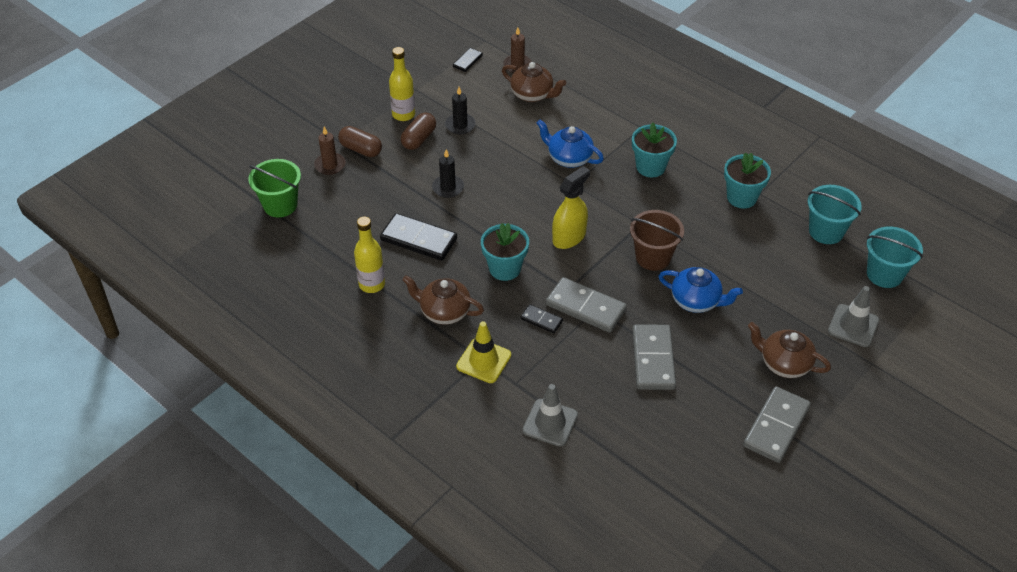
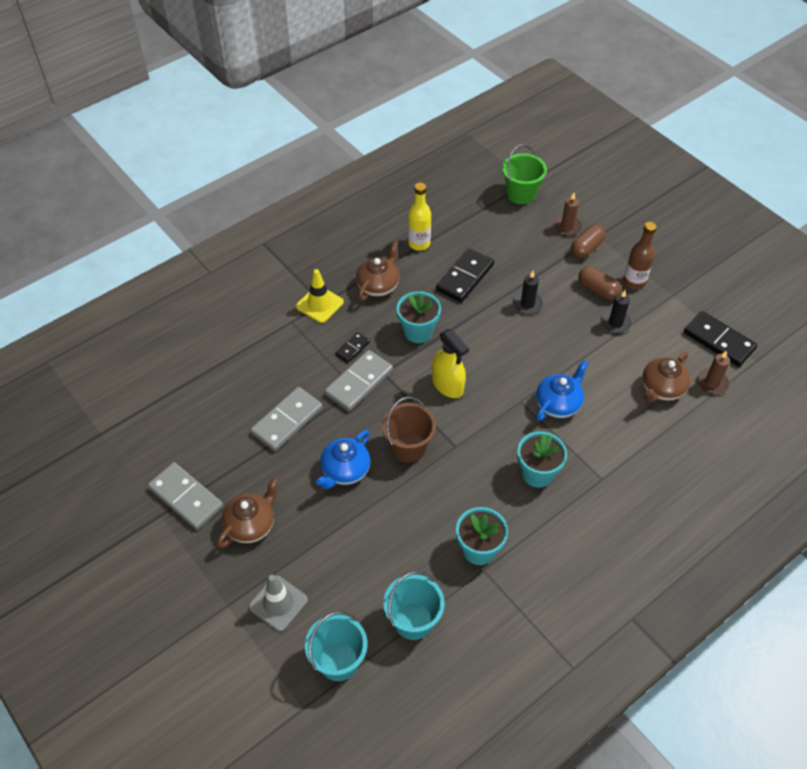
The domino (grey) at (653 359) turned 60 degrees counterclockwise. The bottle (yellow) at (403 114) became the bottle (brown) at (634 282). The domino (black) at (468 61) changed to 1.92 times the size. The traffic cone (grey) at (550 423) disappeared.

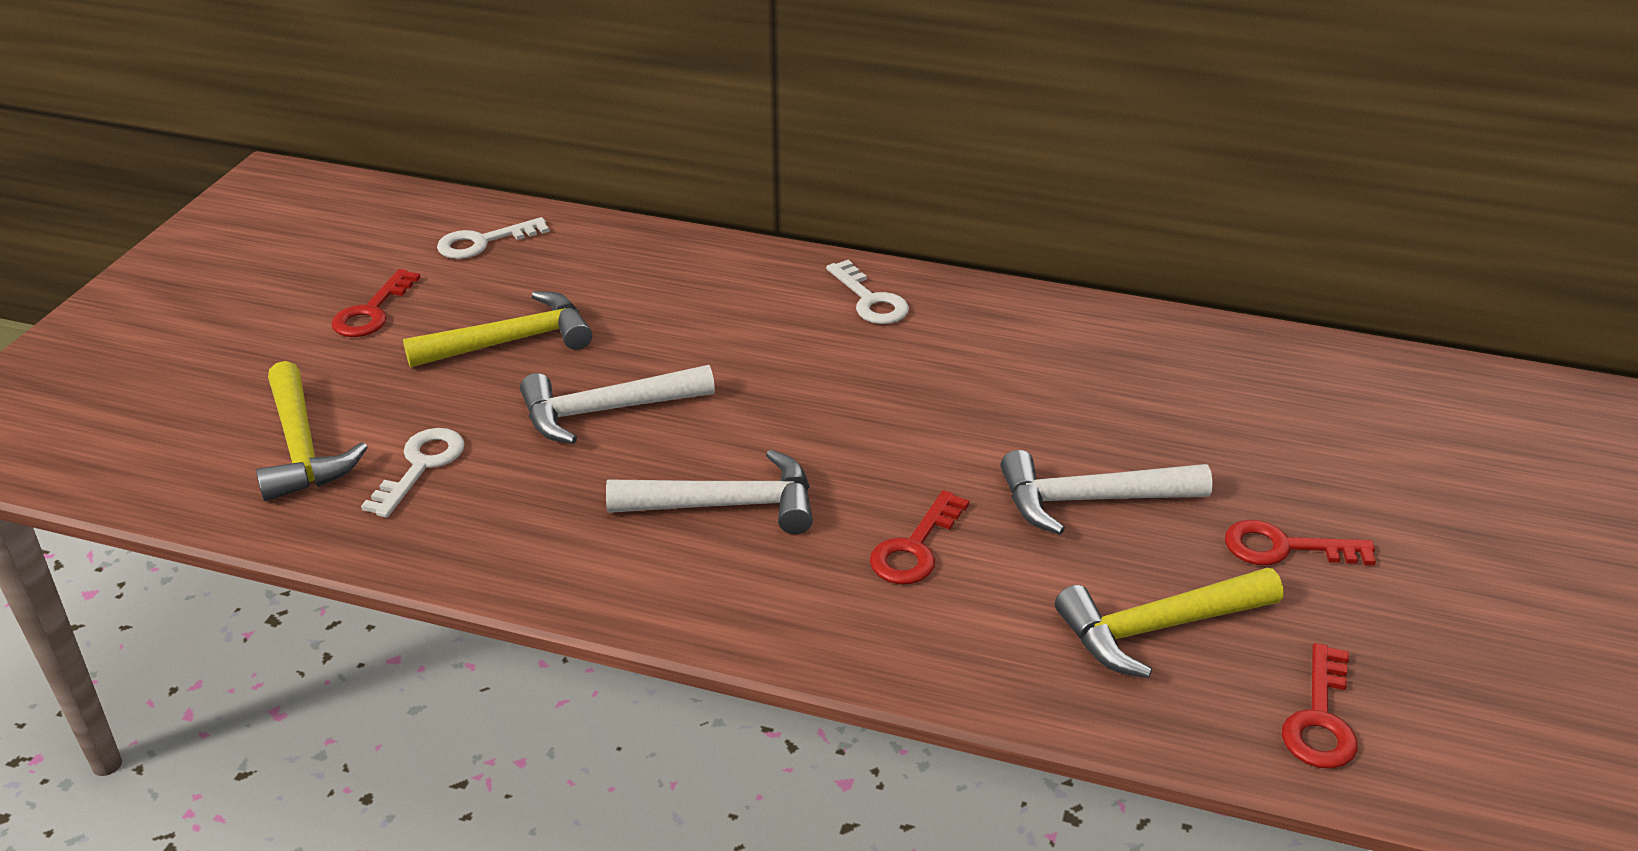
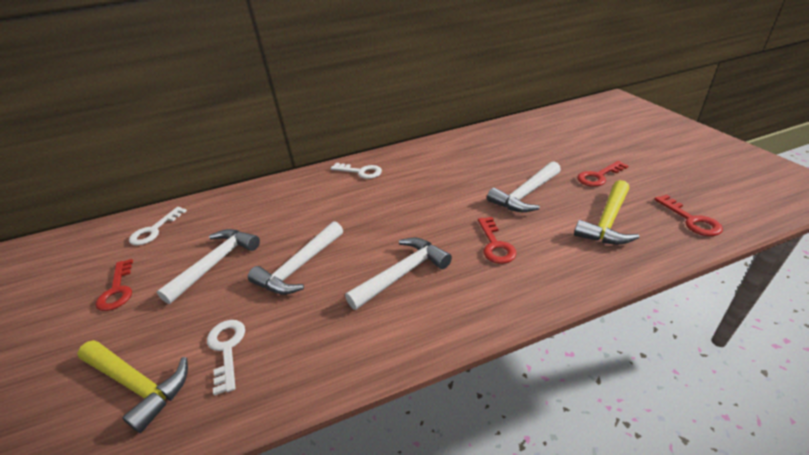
The hammer (yellow) at (511 341) became the hammer (white) at (216 263).

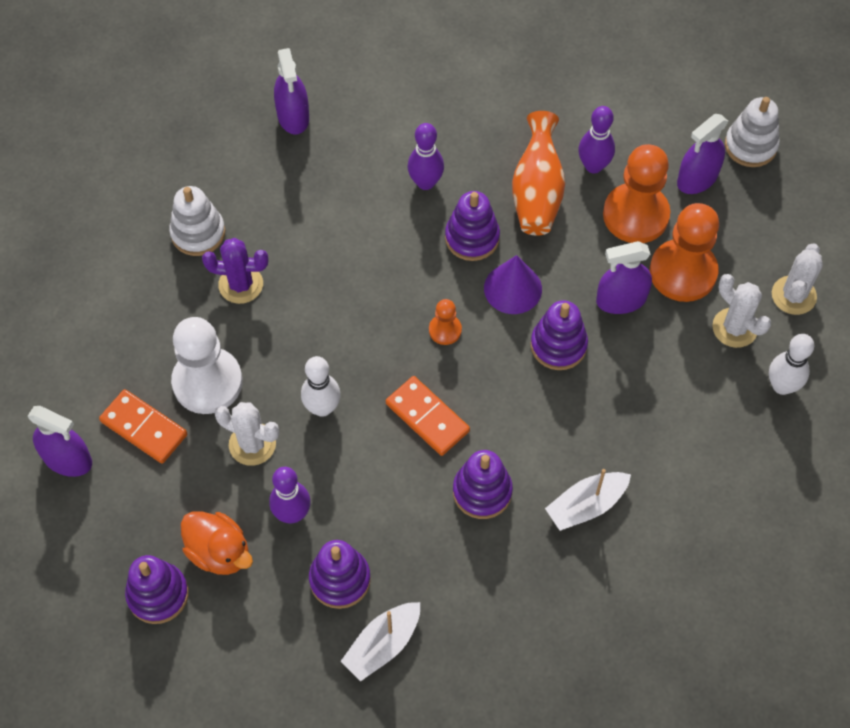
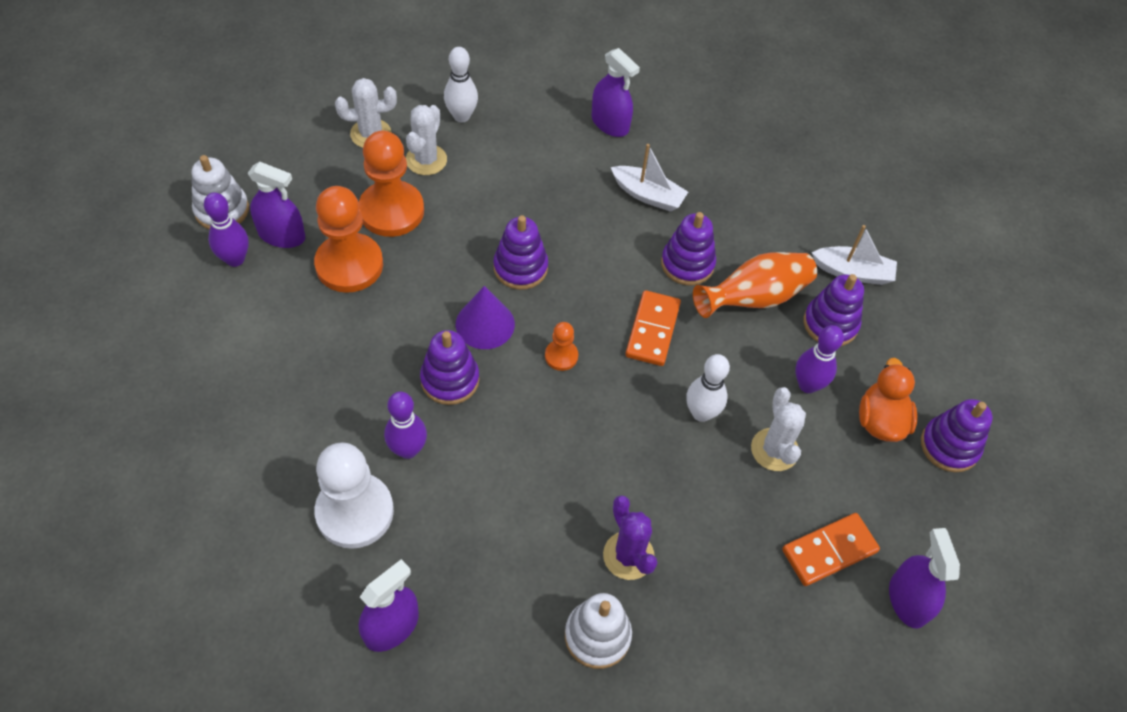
The bowling pin (purple) moved from (593 166) to (235 259). The pawn (white) moved from (207 382) to (355 512). The spray bottle (purple) moved from (621 300) to (610 123). The vase (orange) moved from (537 192) to (754 298). The domino (orange) at (144 428) turned 60 degrees clockwise.

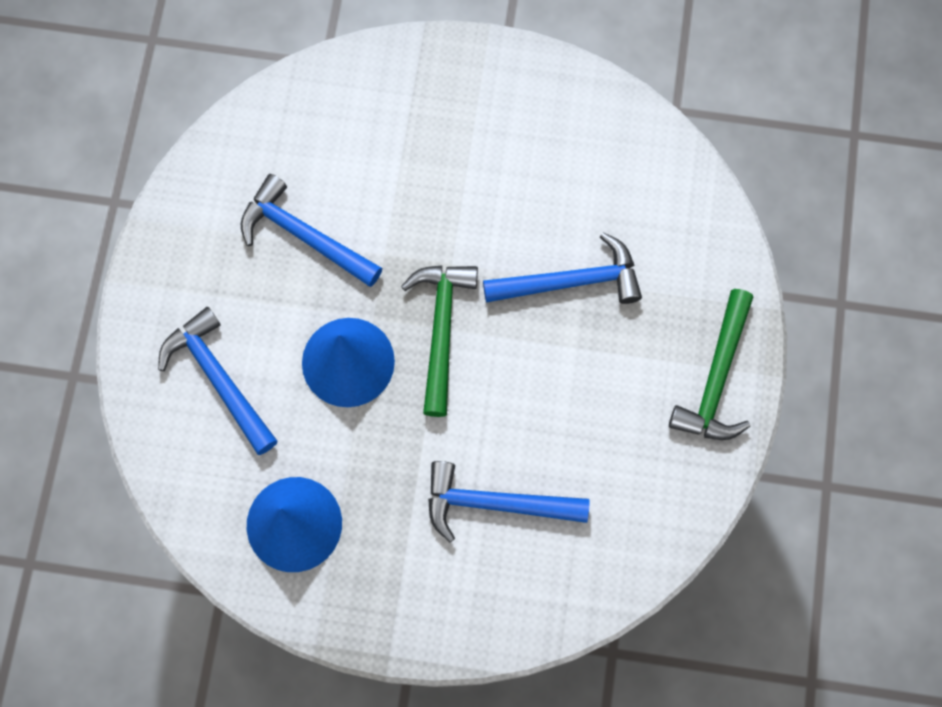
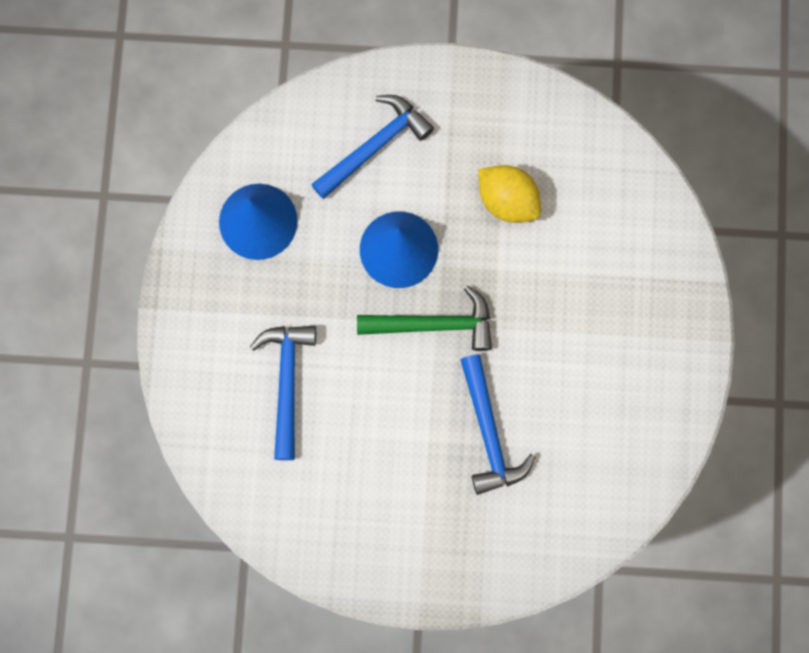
The hammer (blue) at (305 236) was replaced by the lemon (yellow) at (507 200). The hammer (green) at (716 377) disappeared.

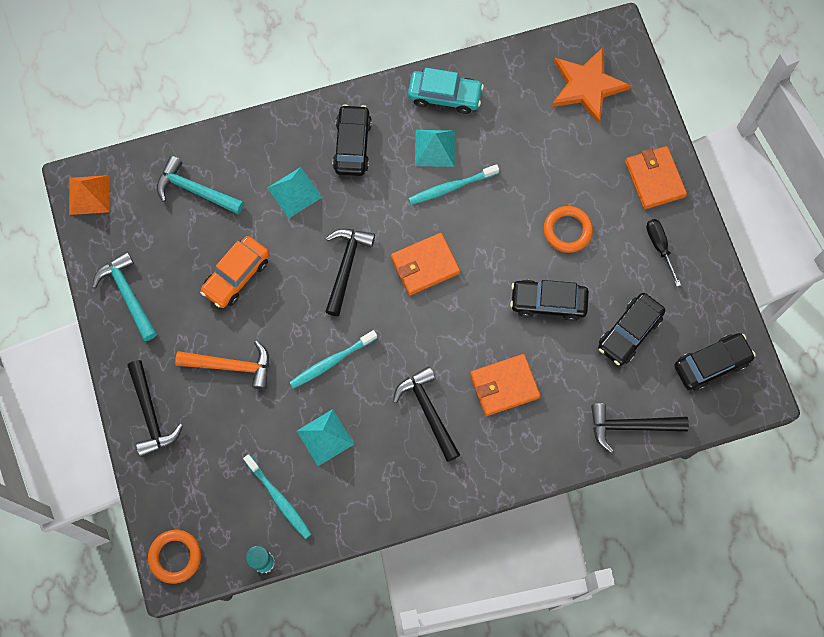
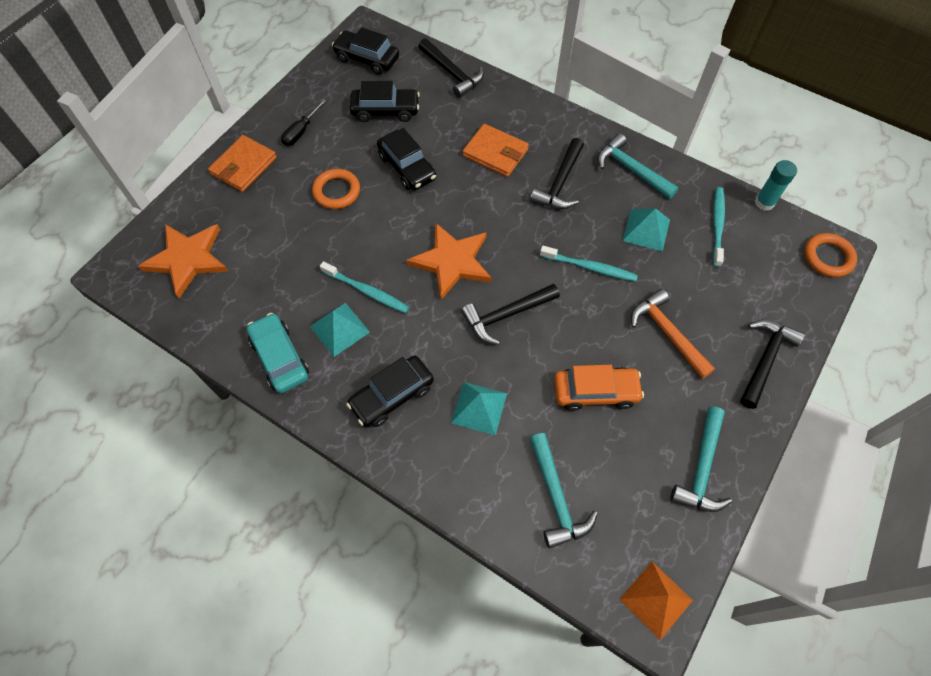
The wallet (orange) at (425 265) was replaced by the star (orange) at (452 262). The hammer (turquoise) at (631 169) appeared.

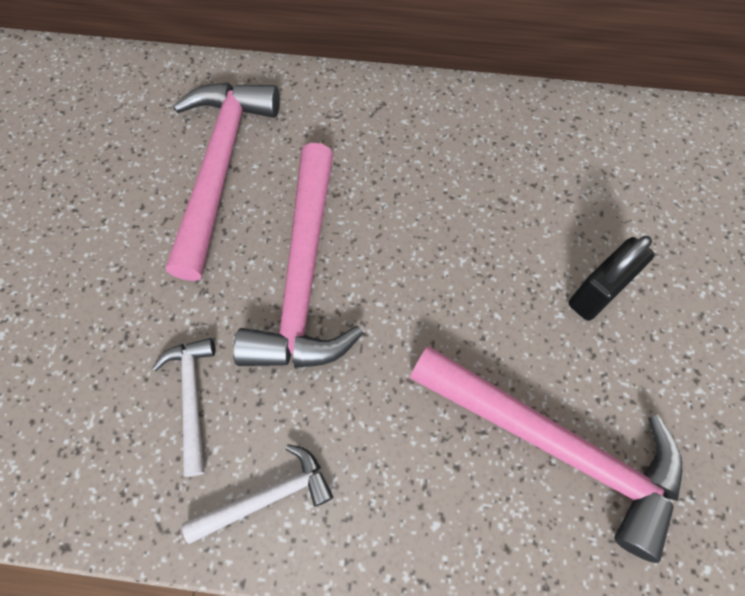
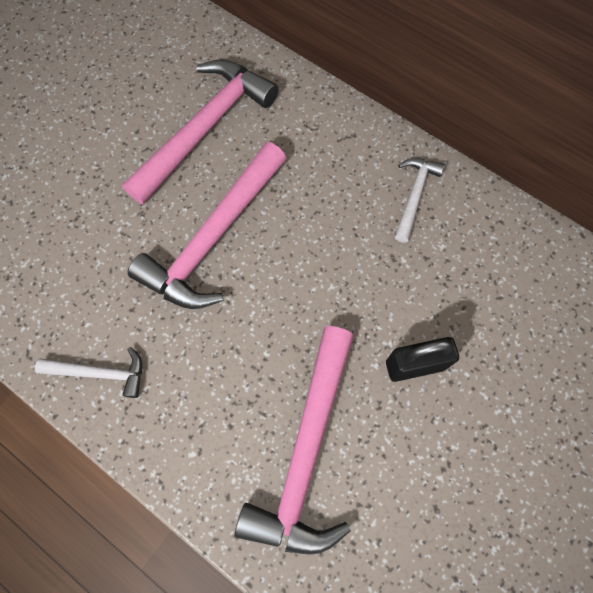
The hammer (pink) at (554 445) turned 45 degrees clockwise. The hammer (white) moved from (192 397) to (414 196).

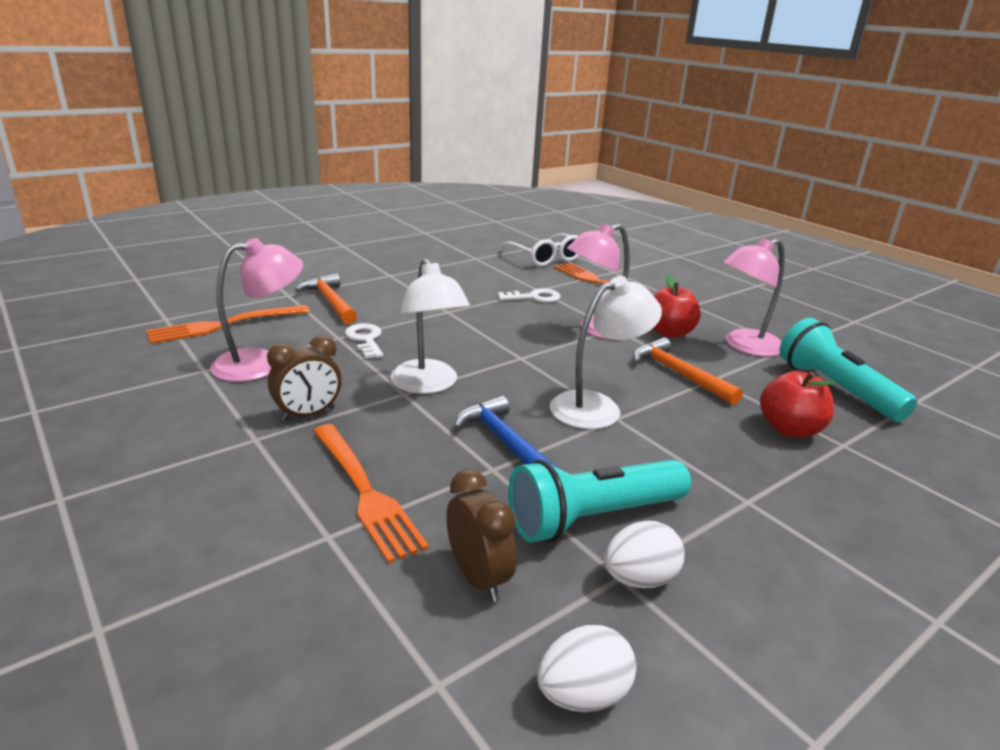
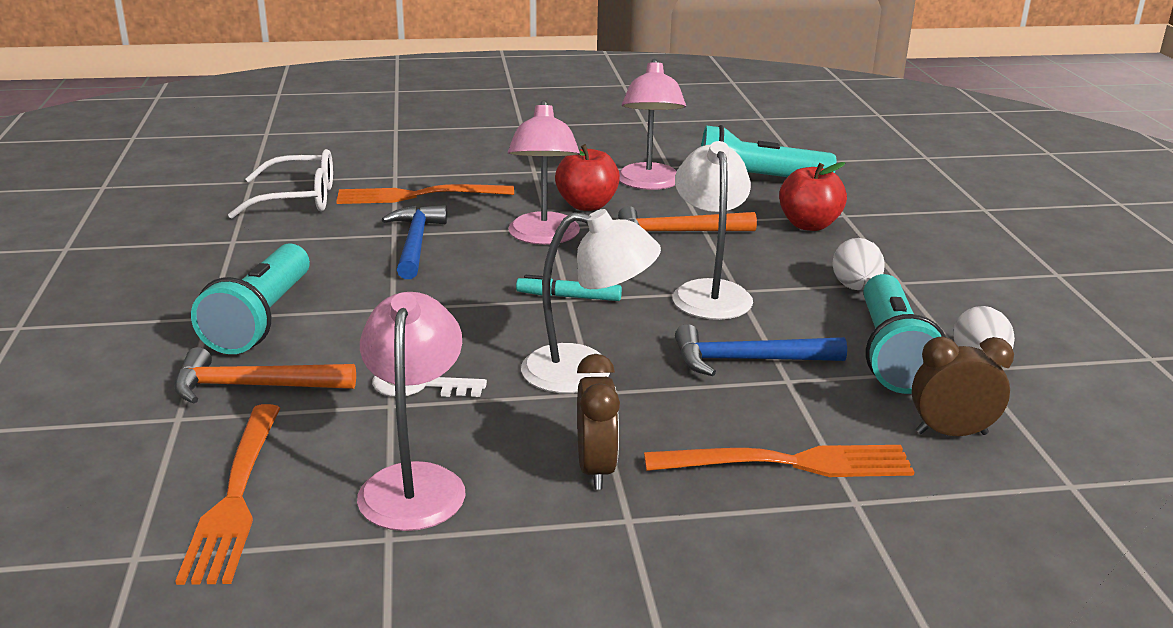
The flashlight (turquoise) at (261 319) appeared. The key (white) at (534 297) was replaced by the hammer (blue) at (415 243). The marker (turquoise) at (569 297) appeared. The egg (white) moved from (582 694) to (855 287).

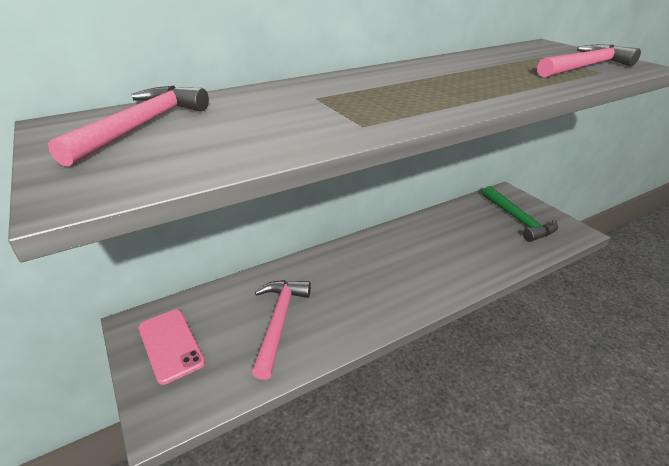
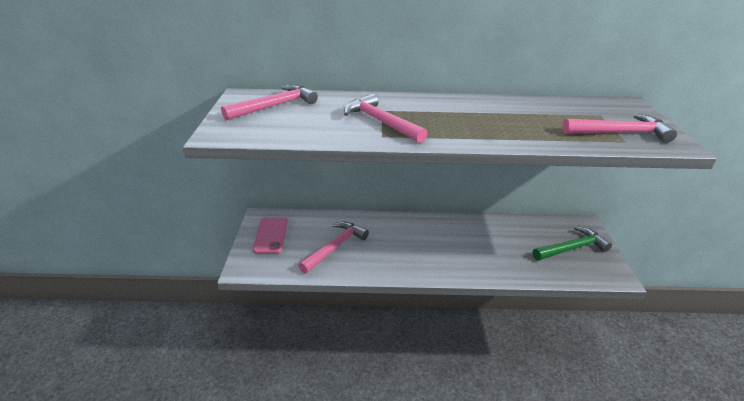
The hammer (pink) at (381 122) appeared. The hammer (green) at (518 220) turned 120 degrees counterclockwise.

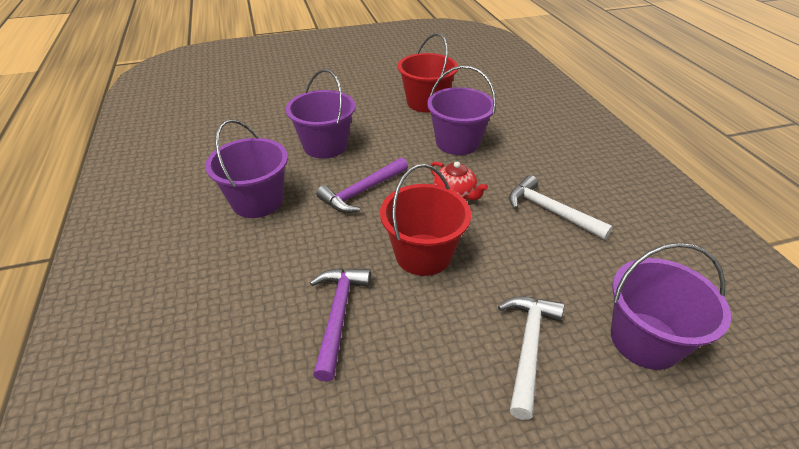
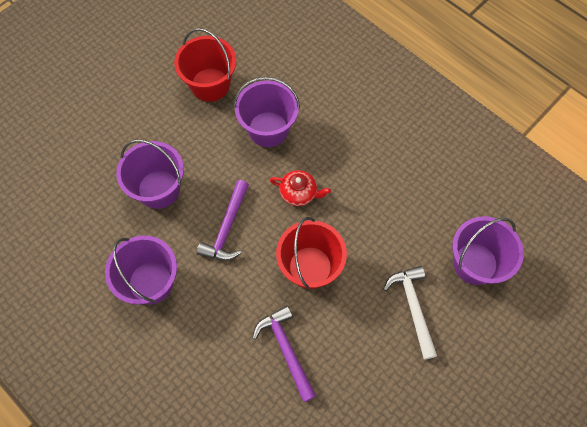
The hammer (white) at (550 211) disappeared.

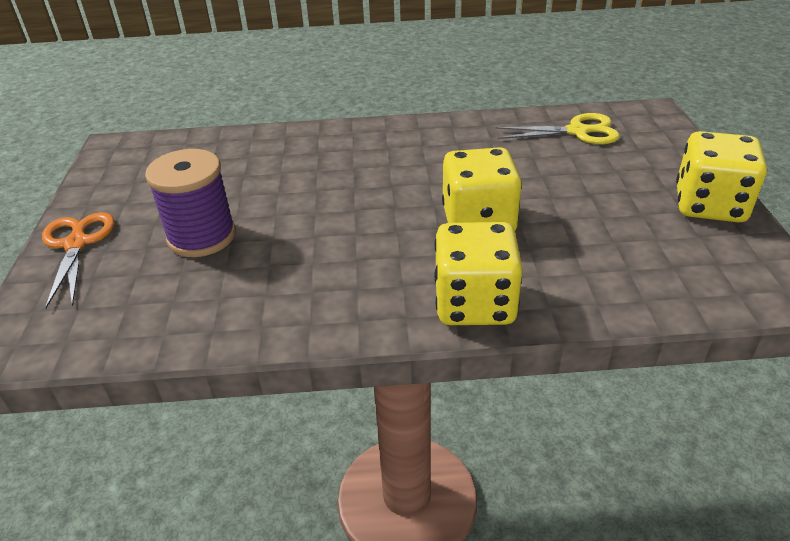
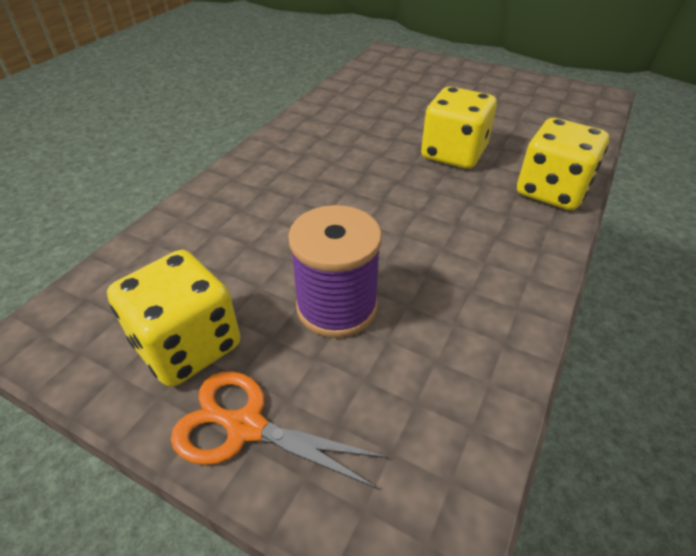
The dice (yellow) moved from (709 205) to (188 345). The scissors (yellow) at (577 131) disappeared.

